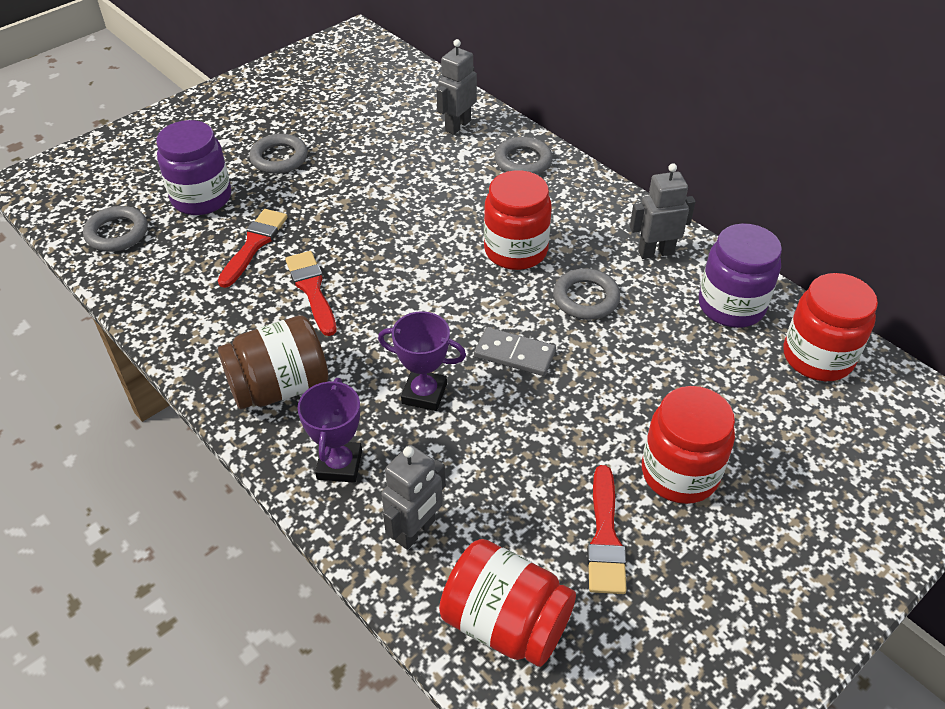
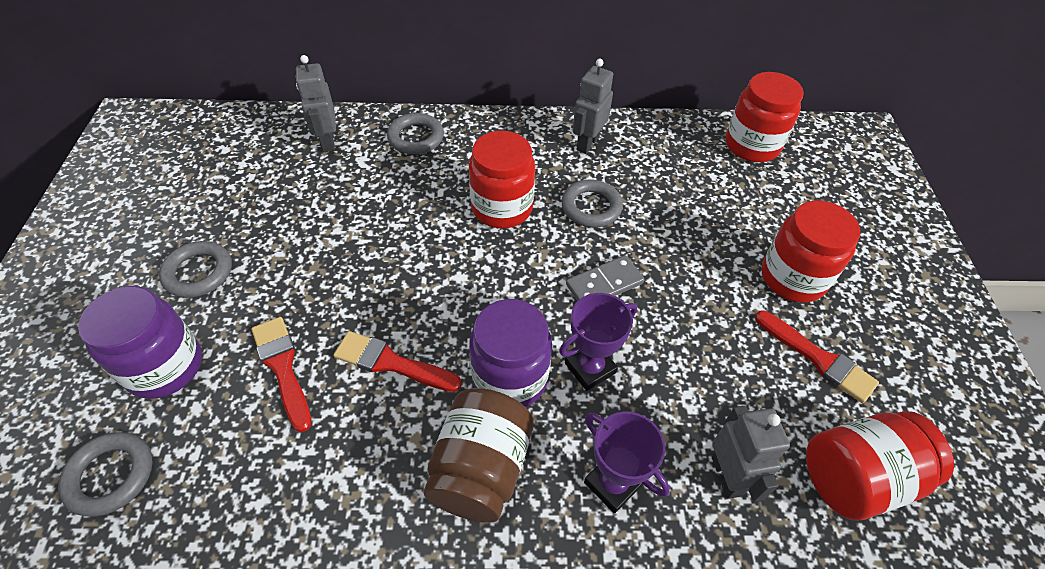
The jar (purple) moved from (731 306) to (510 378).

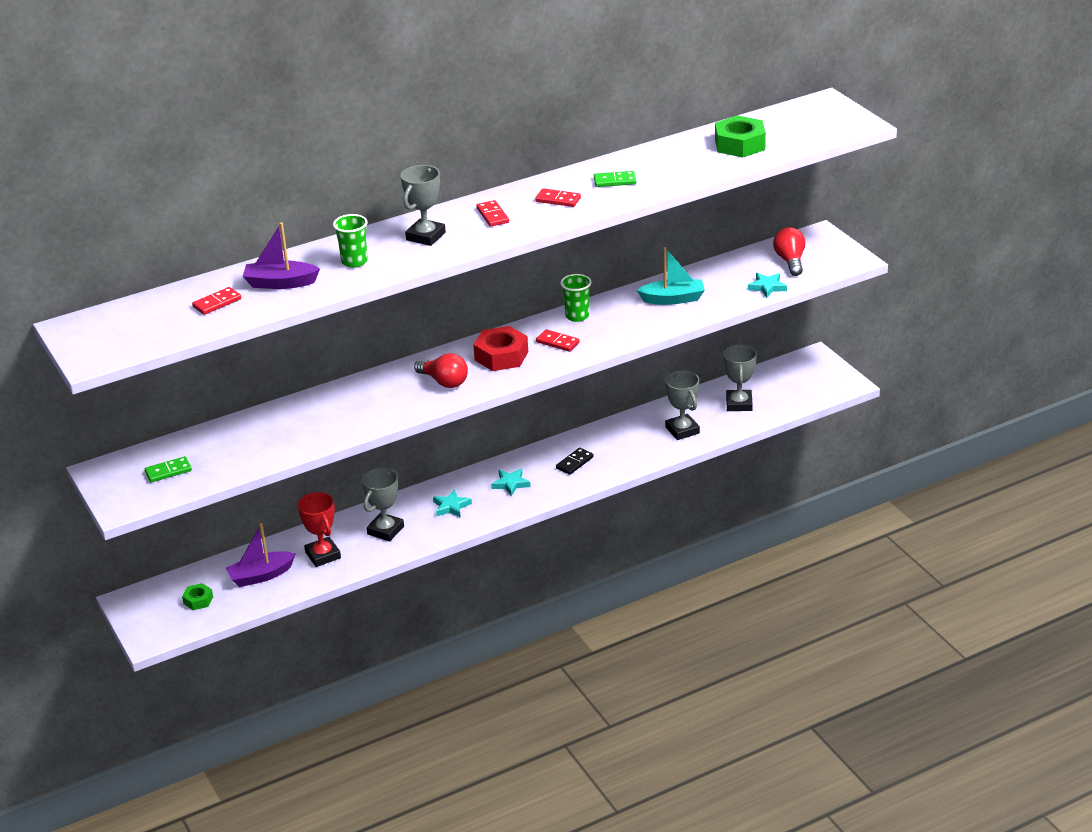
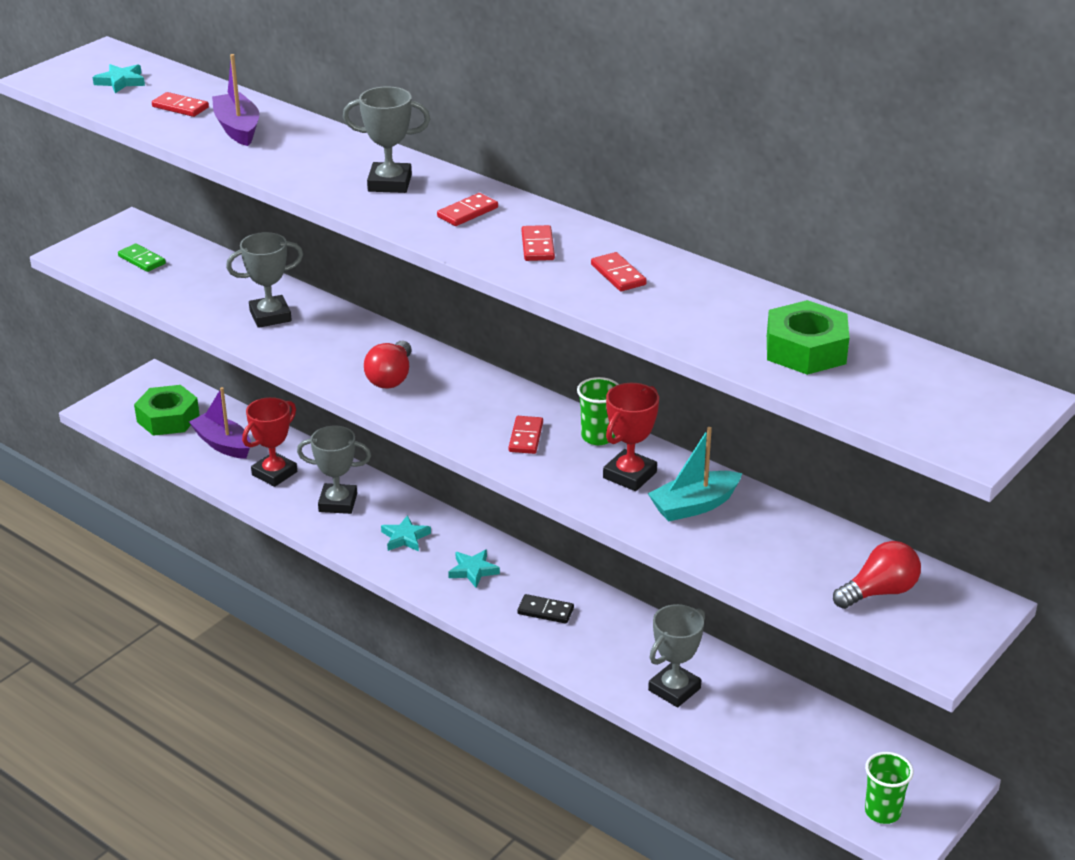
The star (turquoise) moved from (767 287) to (121 82). The nut (green) at (198 600) changed to 1.87 times the size. The trophy (grey) moved from (739 404) to (270 316). The domino (green) at (615 181) became the domino (red) at (618 275). The trophy (red) at (629 475) appeared. The boat (turquoise) at (673 299) turned 90 degrees clockwise. The cup (green) moved from (354 261) to (882 812). The nut (red) at (501 356) disappeared.

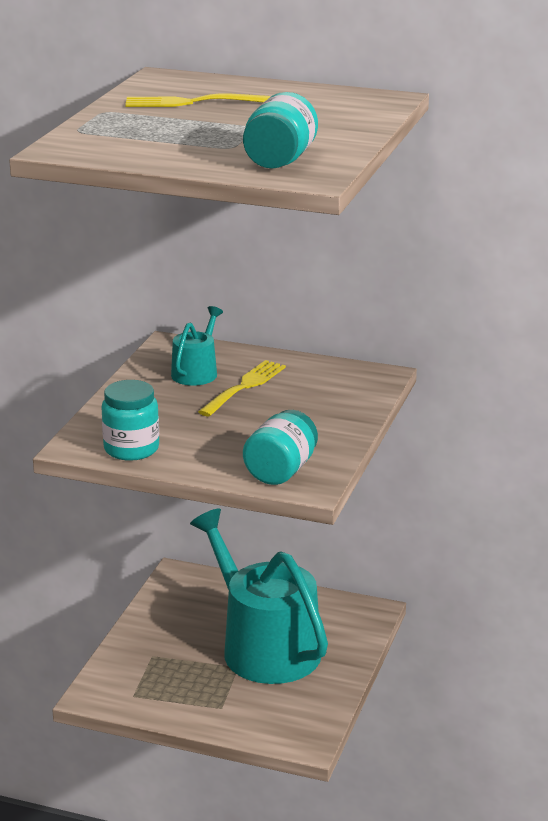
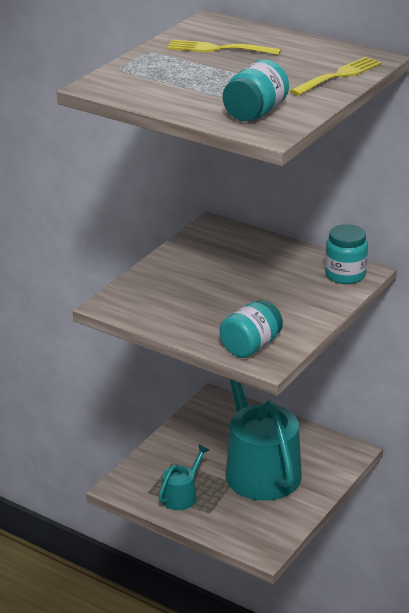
The watering can (turquoise) moved from (196 372) to (182 495). The fork (yellow) moved from (244 386) to (339 75). The jar (turquoise) moved from (131 449) to (345 275).

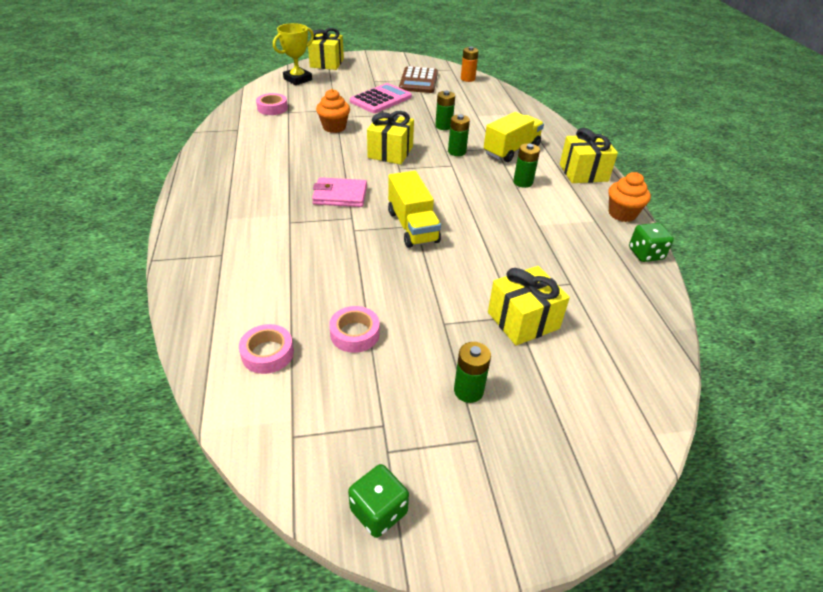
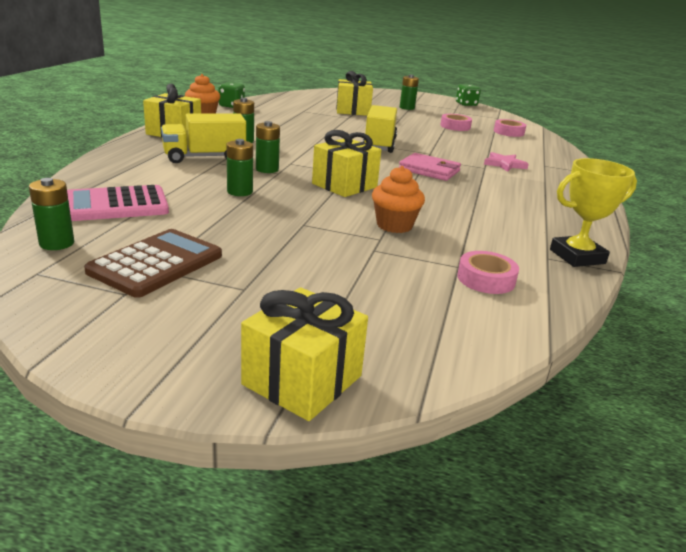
The battery (orange) at (467 79) became the battery (green) at (57 243). The calculator (pink) moved from (381 99) to (116 205). The star (pink) at (504 164) appeared. The trophy (yellow) moved from (298 79) to (577 256).

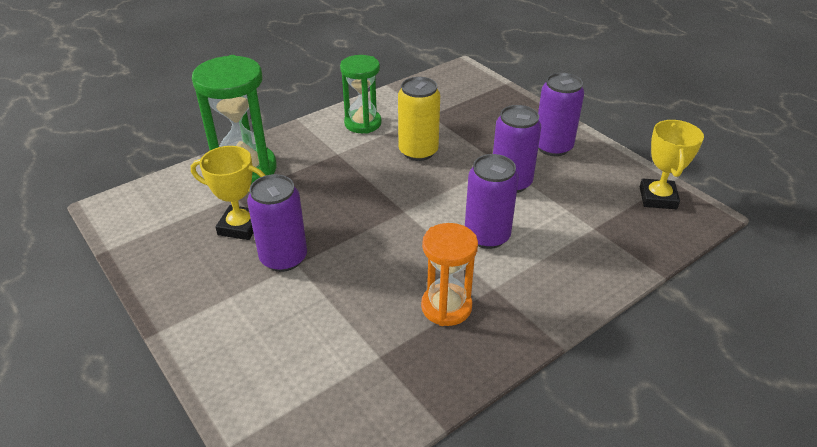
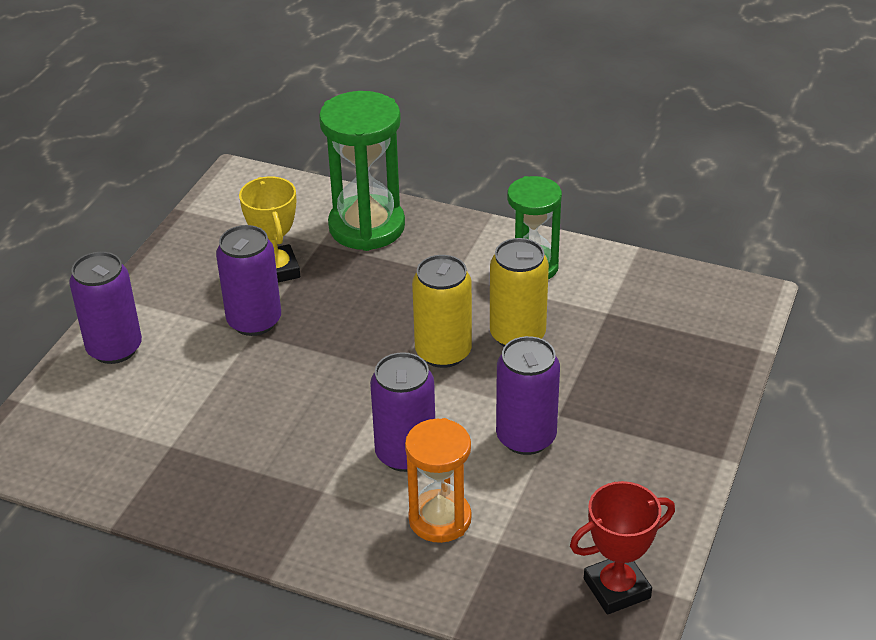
The can (purple) moved from (553 147) to (114 348). The hourglass (orange) moved from (446 307) to (440 519). The can (yellow) at (443 352) appeared. The trophy (yellow) at (658 198) became the trophy (red) at (617 588).

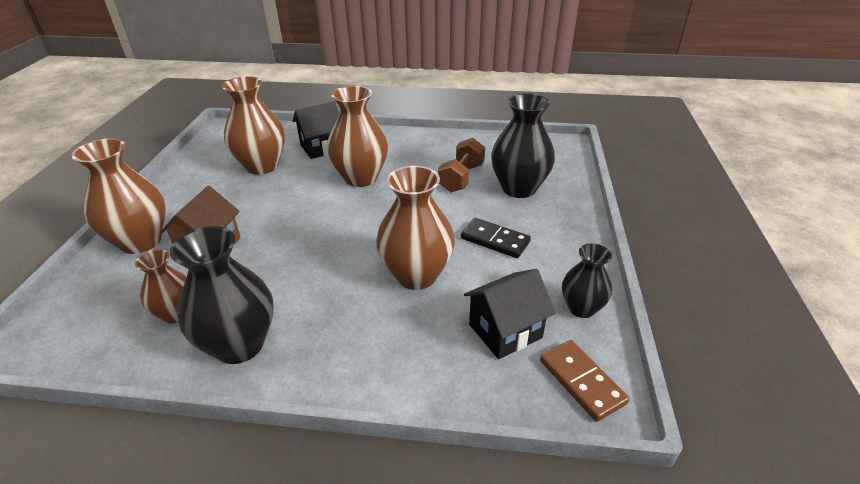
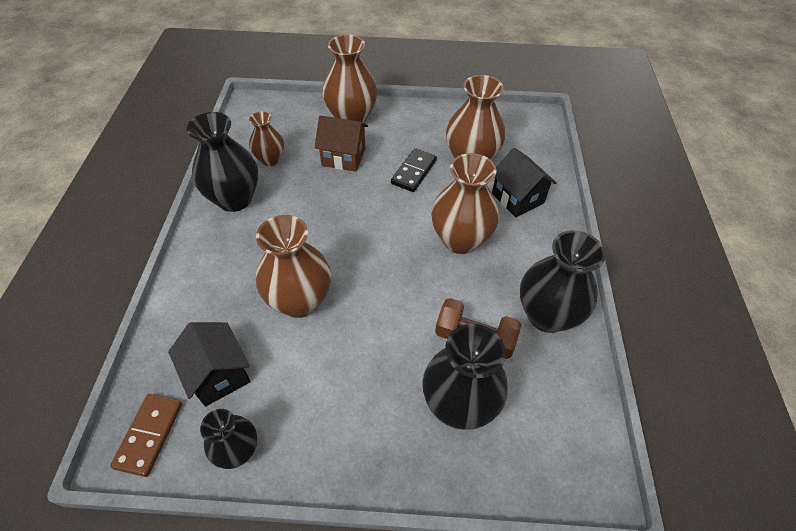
The domino (brown) at (581 381) turned 45 degrees counterclockwise. The domino (black) moved from (495 240) to (413 172). The vase (black) at (546 315) appeared.

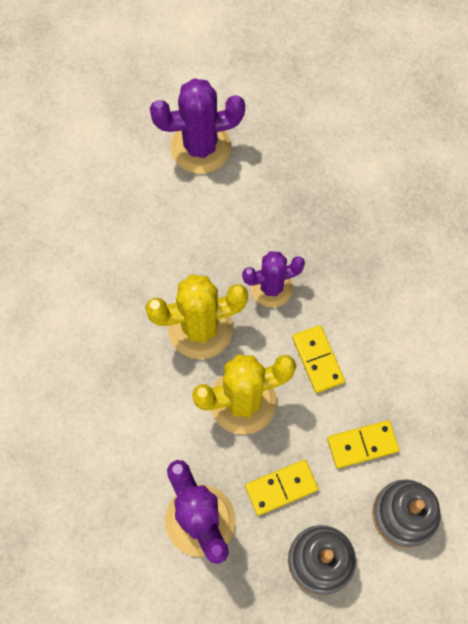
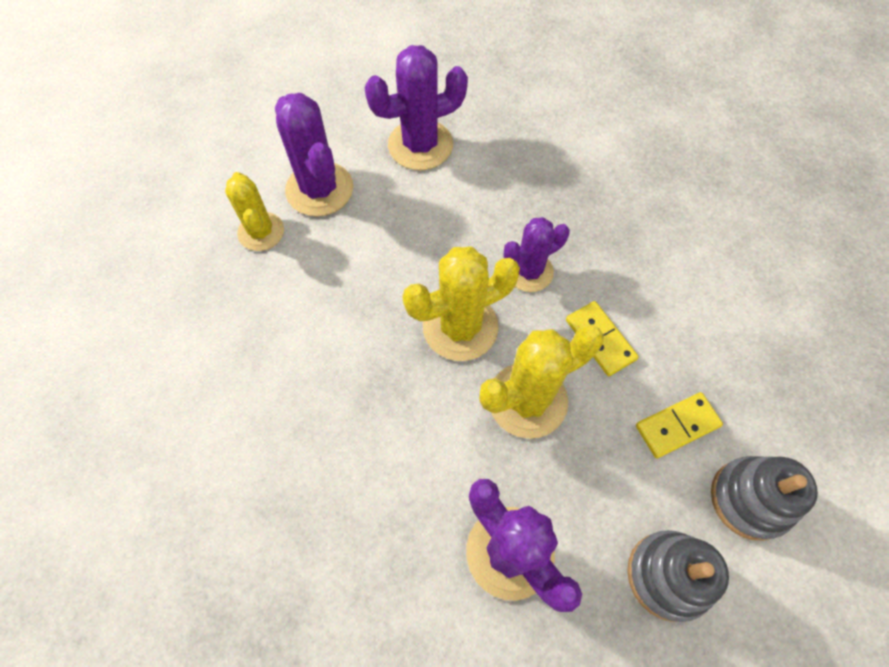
The cactus (yellow) at (261 232) appeared. The cactus (purple) at (319 189) appeared. The domino (yellow) at (281 488) disappeared.

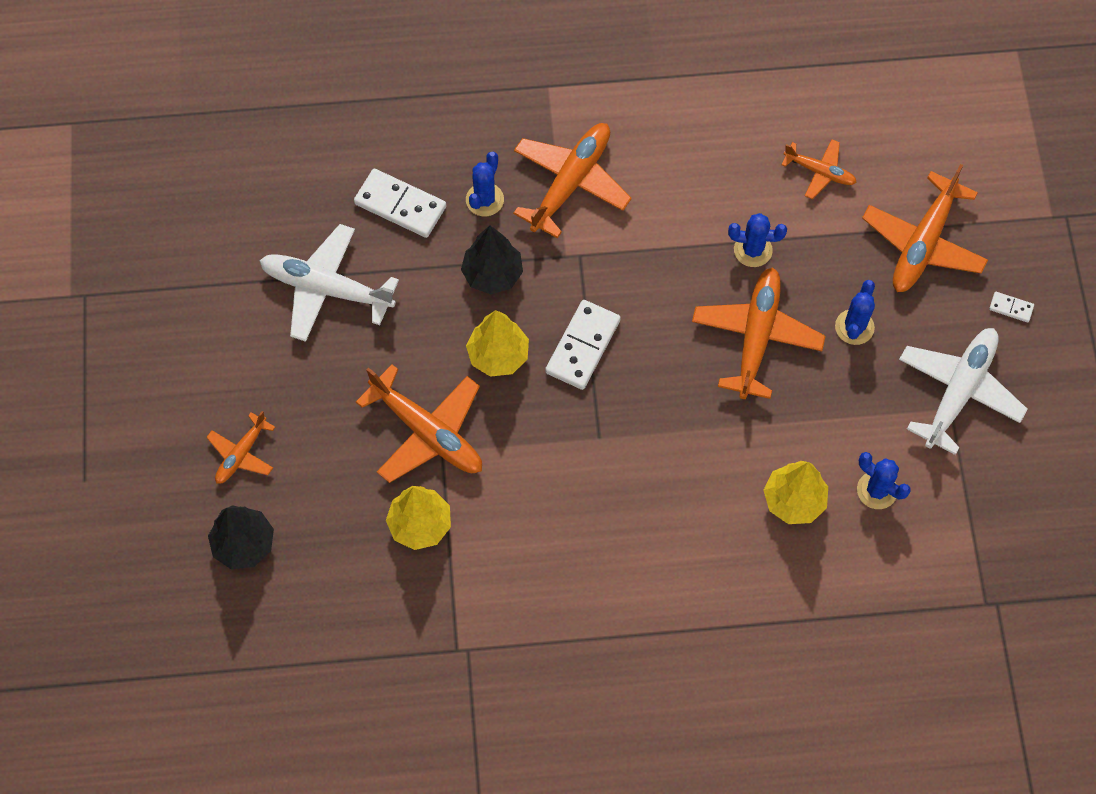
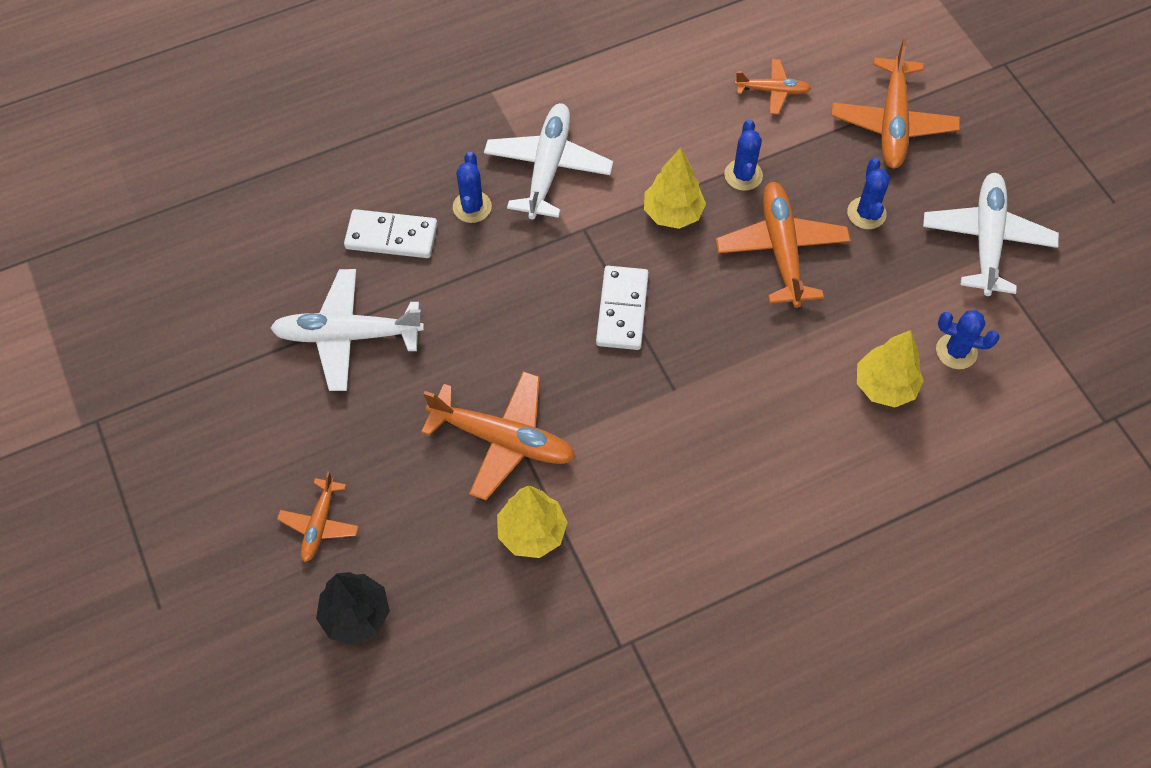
The plane (orange) at (570 183) became the plane (white) at (548 167). The tree (yellow) moved from (498 355) to (672 213). The cactus (blue) at (753 250) turned 75 degrees counterclockwise. The tree (black) at (492 274) disappeared. The domino (white) at (1011 308) disappeared.

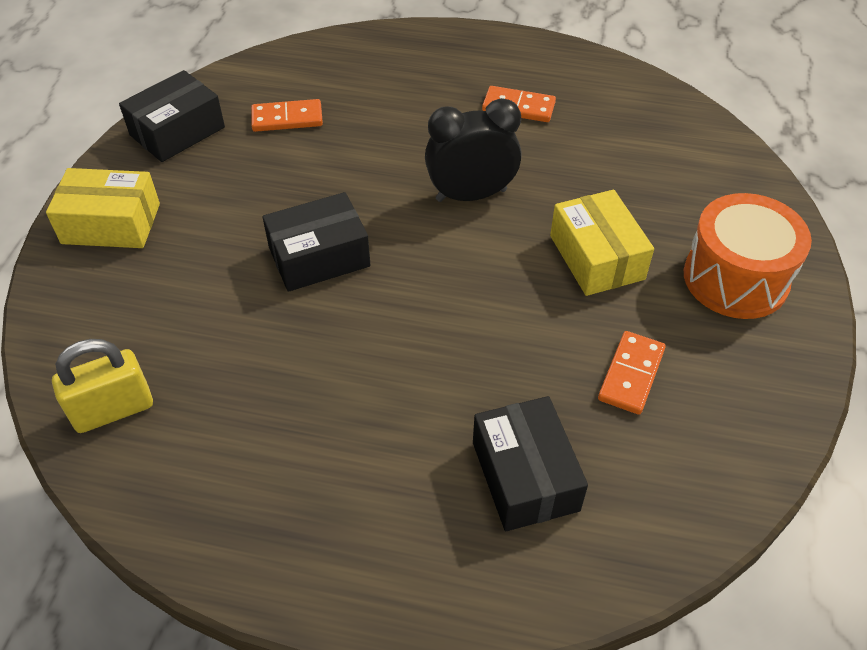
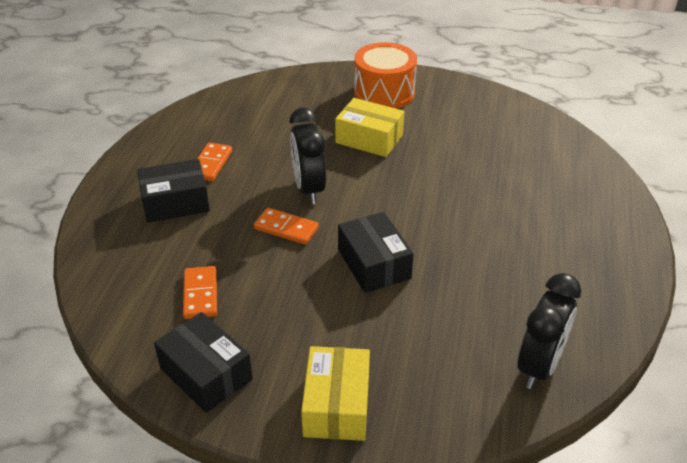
The box (black) moved from (525 476) to (175 202). The domino (orange) moved from (631 374) to (286 228). The box (yellow) at (597 257) turned 45 degrees clockwise. The padlock (yellow) at (113 410) was replaced by the clock (black) at (539 366).

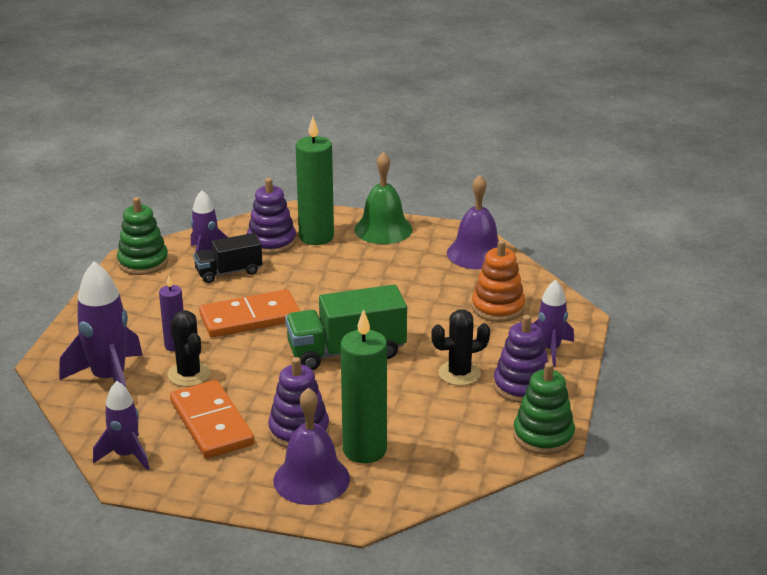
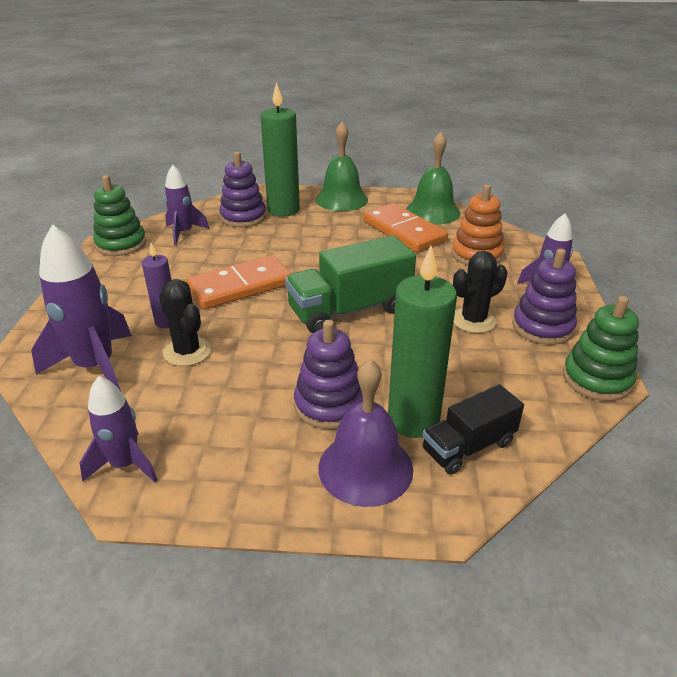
The domino (orange) moved from (212 423) to (404 231). The bell (purple) at (476 253) became the bell (green) at (432 212). The truck (black) moved from (229 272) to (468 446).

